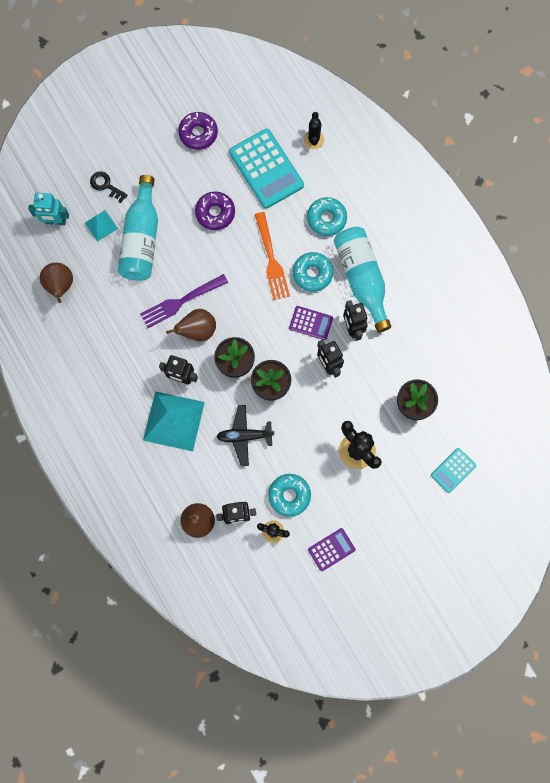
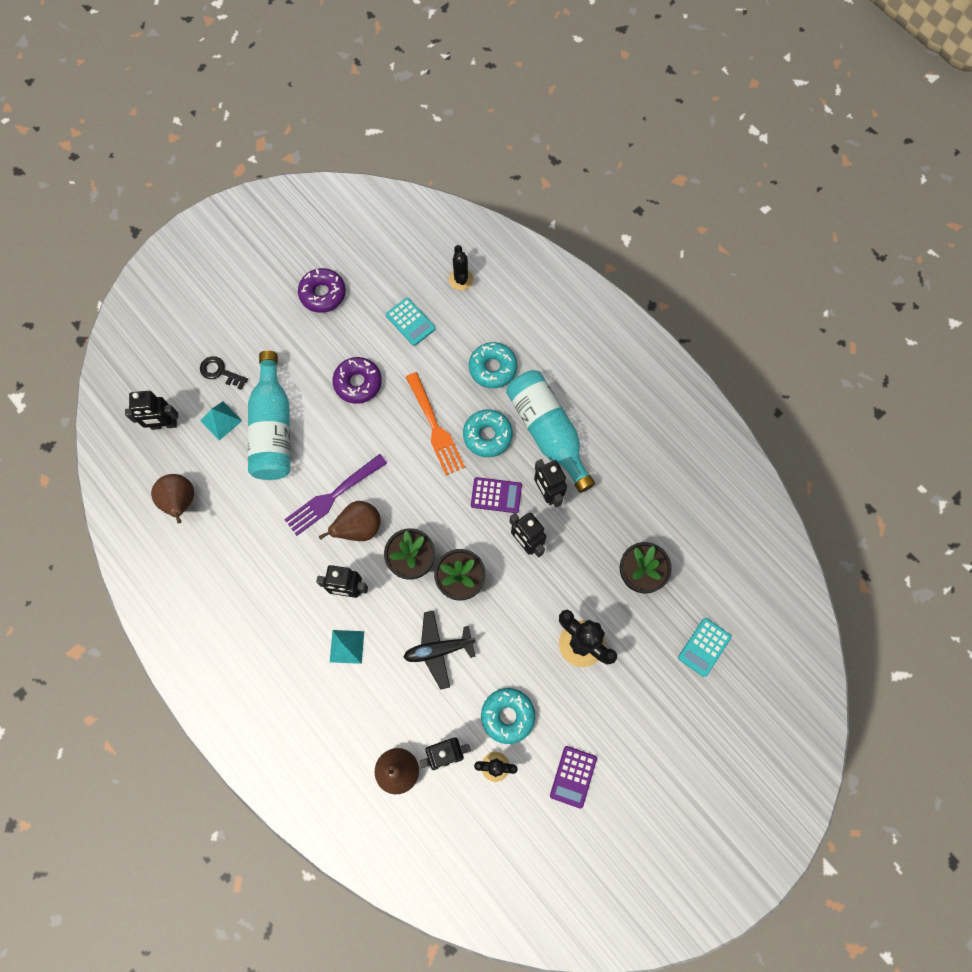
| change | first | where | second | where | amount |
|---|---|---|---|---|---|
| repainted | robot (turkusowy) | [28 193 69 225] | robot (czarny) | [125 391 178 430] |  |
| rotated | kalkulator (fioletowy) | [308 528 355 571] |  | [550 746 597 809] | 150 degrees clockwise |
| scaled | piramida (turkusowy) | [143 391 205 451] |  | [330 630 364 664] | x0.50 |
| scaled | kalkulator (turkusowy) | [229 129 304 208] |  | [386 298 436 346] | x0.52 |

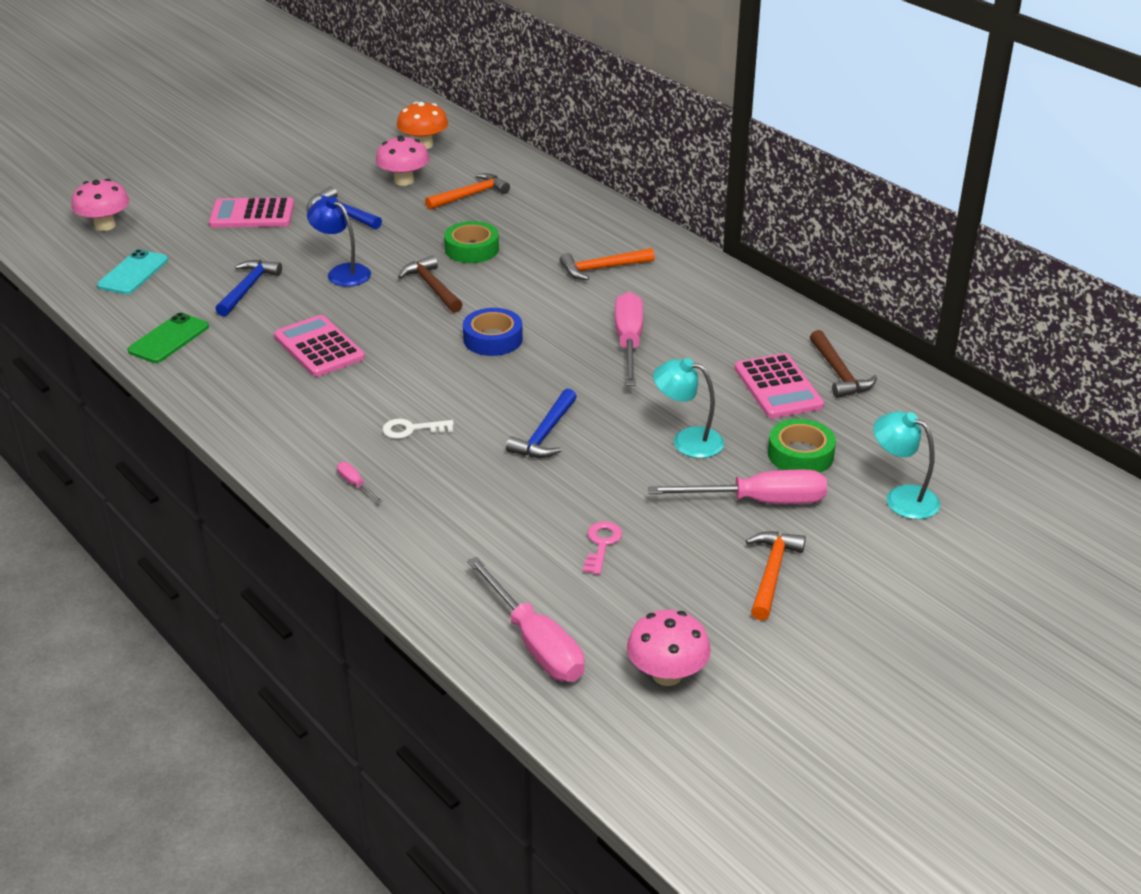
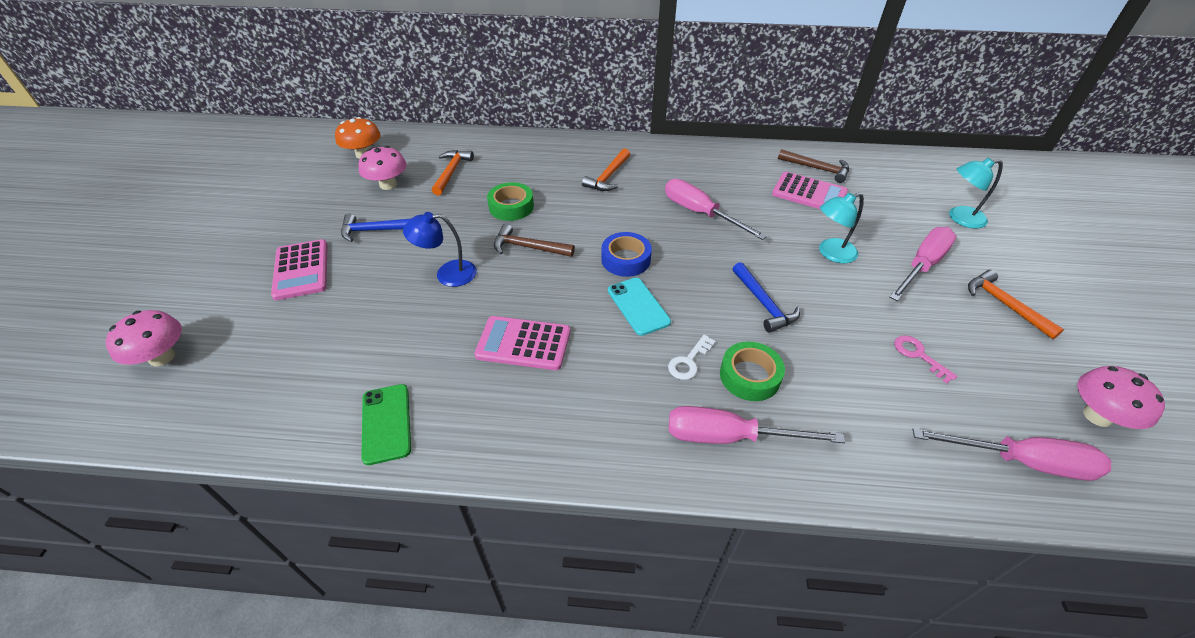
| change | first | where | second | where | amount |
|---|---|---|---|---|---|
| gone | młotek (niebieski) | [216 260 282 317] |  |  |  |
| shifted | telefon (turkusowy) | [97 249 168 294] |  | [608 278 671 336] |  |
| shifted | taśma klejąca (zielony) | [768 419 836 473] |  | [720 341 785 401] |  |
| rotated | kalkulator (różowy) | [209 197 294 228] |  | [271 239 327 300] | 60 degrees counterclockwise |
| scaled | śrubokręt (różowy) | [337 462 383 503] |  | [669 406 845 444] | x2.34 |

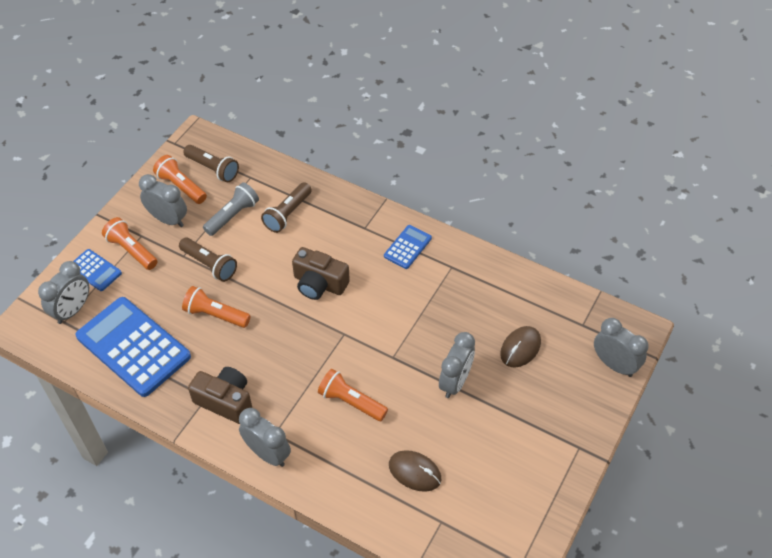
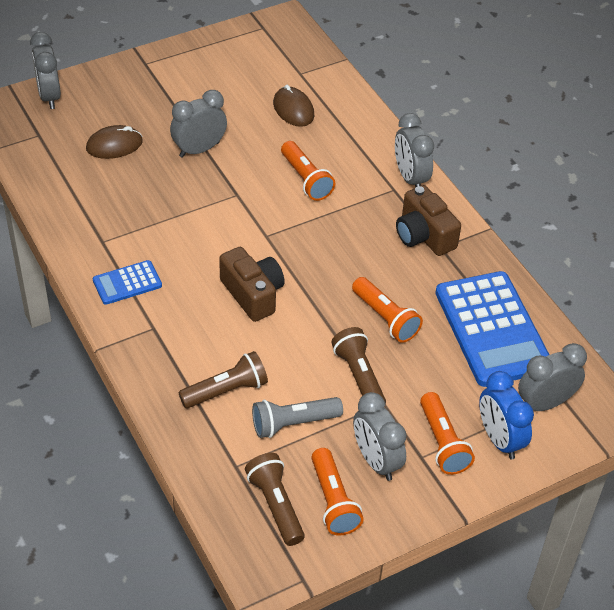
| change | first | where | second | where | amount |
|---|---|---|---|---|---|
| swapped | kalkulator (niebieski) | [73 249 122 291] | budzik (niebieski) | [479 371 534 459] |  |

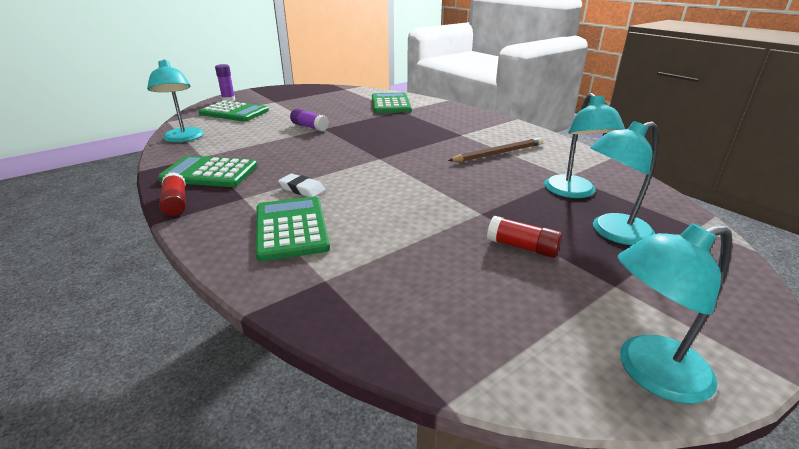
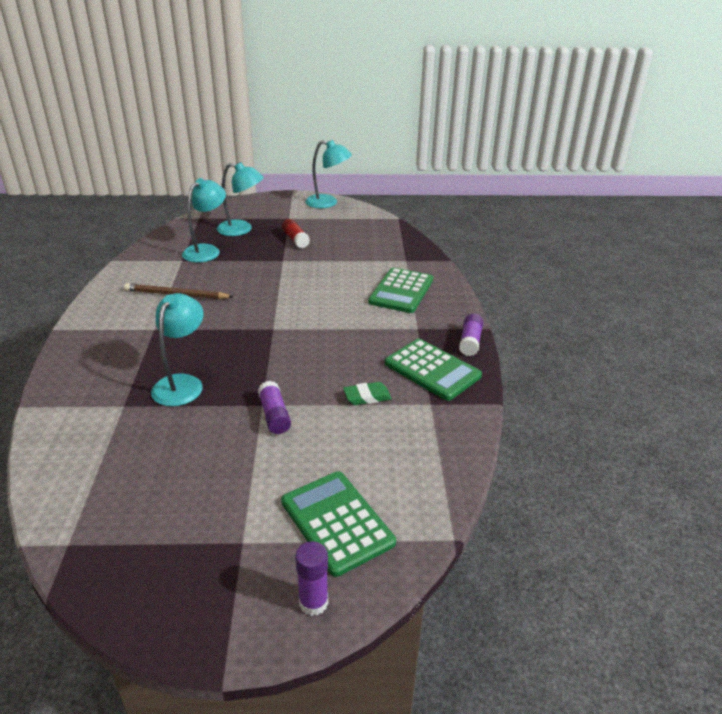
| change | first | where | second | where | amount |
|---|---|---|---|---|---|
| gone | gumka do mazania (biały) | [278 174 325 197] |  |  |  |
| gone | kalkulator (zielony) | [372 93 412 113] |  |  |  |
| new |  |  | gumka do mazania (zielony) | [343 382 392 405] |  |
| shifted | lampka (turkusowy) | [147 60 204 142] |  | [151 293 203 406] |  |
| repainted | klej w sztyfcie (czerwony) | [159 172 186 216] | klej w sztyfcie (fioletowy) | [459 313 483 356] |  |

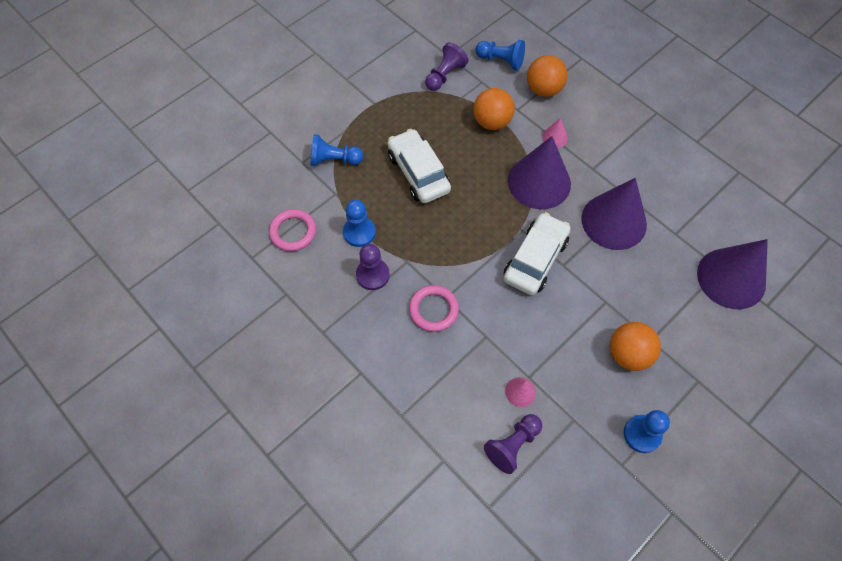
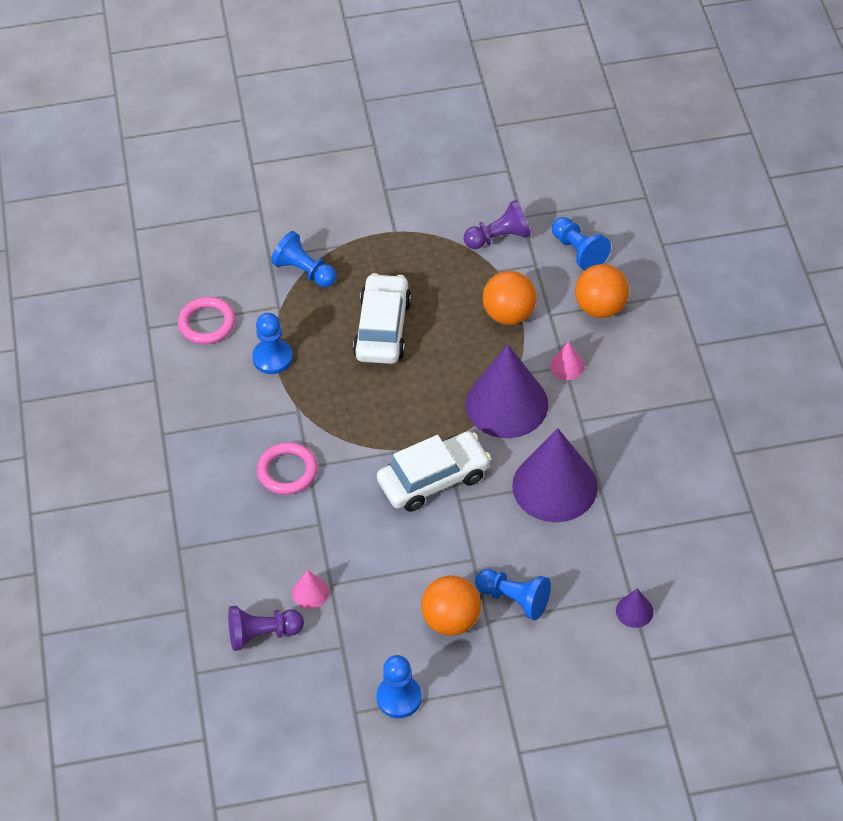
| change | first | where | second | where | amount |
|---|---|---|---|---|---|
| gone | pionek (fioletowy) | [356 244 390 290] |  |  |  |
| new |  |  | pionek (niebieski) | [475 569 551 620] |  |
| scaled | stożek (fioletowy) | [697 239 768 309] |  | [616 589 654 628] | x0.42 |

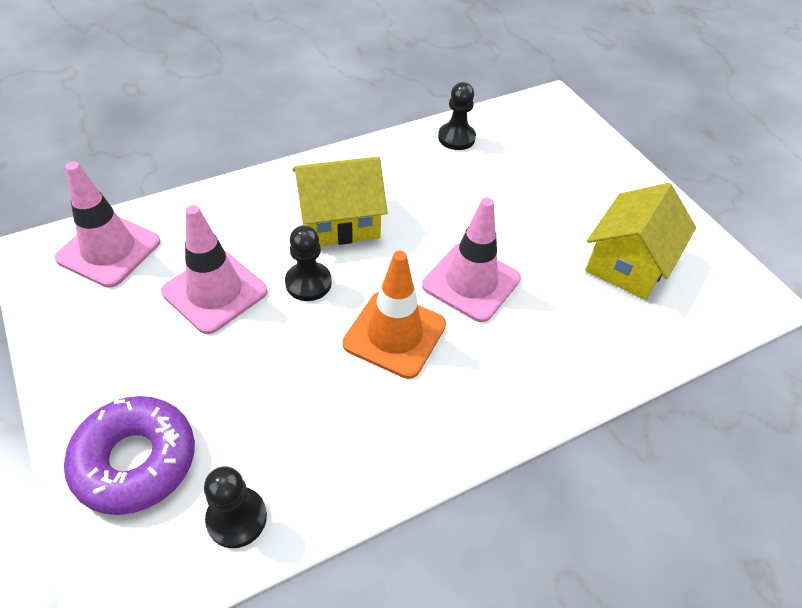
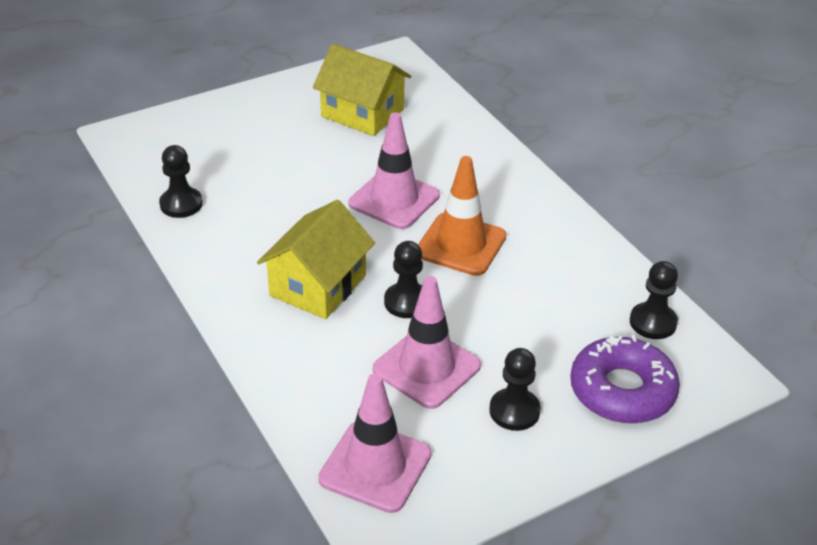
| change | first | where | second | where | amount |
|---|---|---|---|---|---|
| new |  |  | pionek (czarny) | [490 348 541 431] |  |
| rotated | domek (żółty) | [293 157 388 246] |  | [257 200 375 319] | 45 degrees clockwise |

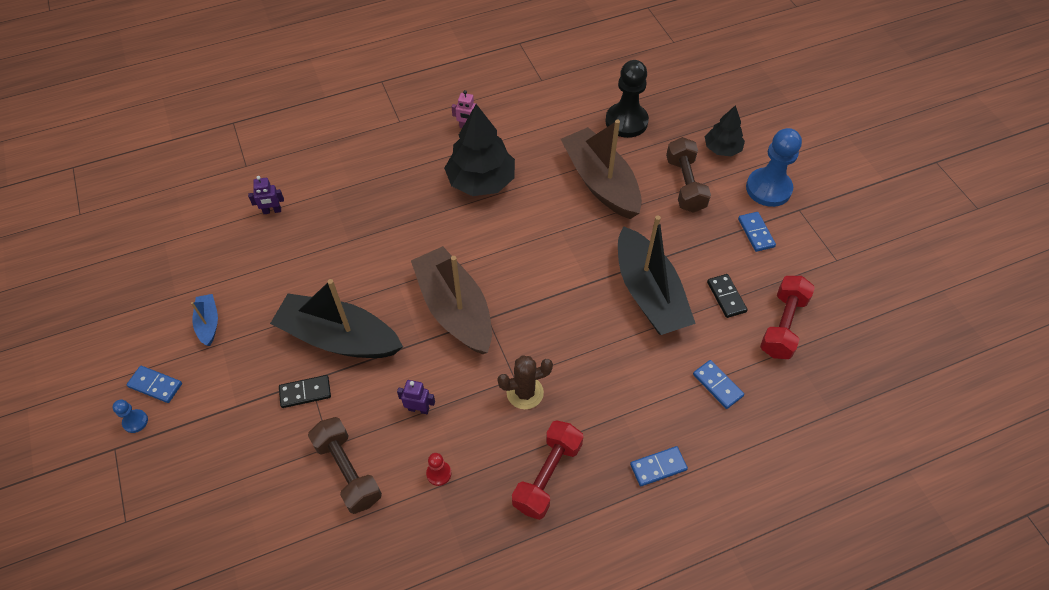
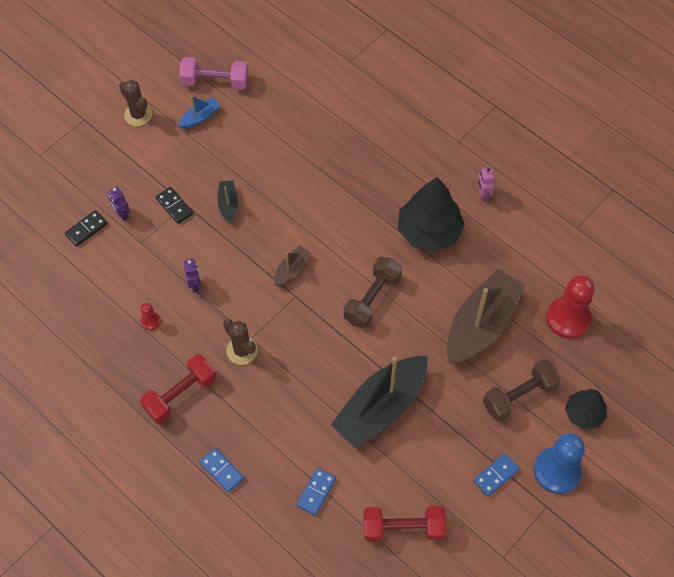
| change | first | where | second | where | amount |
|---|---|---|---|---|---|
| gone | pionek (niebieski) | [112 399 148 433] |  |  |  |
| new |  |  | hantel (różowy) | [179 57 249 90] |  |
| shifted | robot (fioletowy) | [248 176 284 214] |  | [108 187 130 221] |  |
| shifted | hantel (brązowy) | [308 417 382 514] |  | [344 257 402 329] |  |
| shifted | kostka domina (czarny) | [707 274 747 318] |  | [65 210 107 247] |  |
| swapped | kostka domina (niebieski) | [127 366 182 403] | kaktus (brązowy) | [119 80 152 126] |  |
| repainted | pionek (czarny) | [605 60 649 138] | pionek (czerwony) | [546 275 595 339] |  |
| rotated | hantel (czerwony) | [512 420 583 520] |  | [140 354 216 423] | 45 degrees counterclockwise |
| scaled | łódka (czarny) | [270 279 403 358] |  | [218 180 238 223] | x0.45 |
| scaled | łódka (brązowy) | [411 246 492 354] |  | [274 245 311 286] | x0.45 |

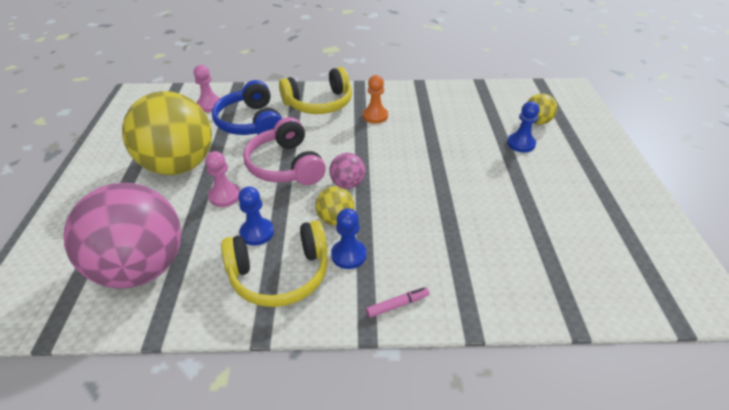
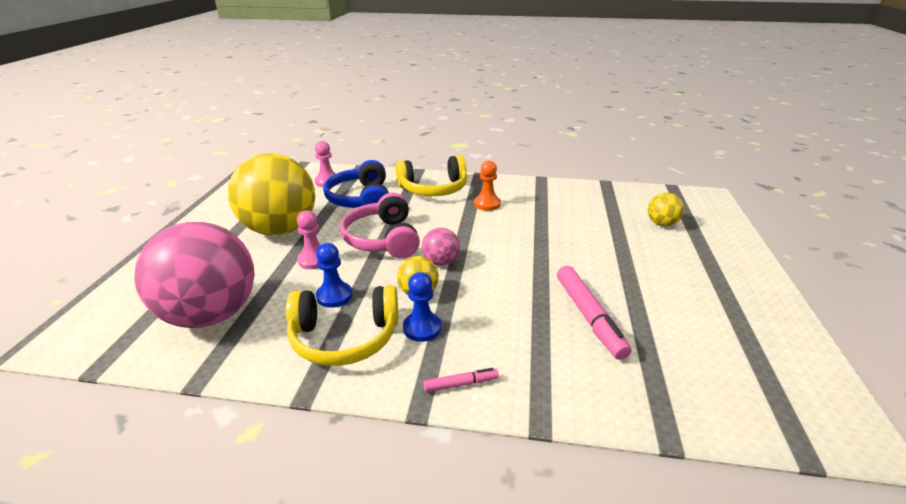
| change | first | where | second | where | amount |
|---|---|---|---|---|---|
| gone | pionek (niebieski) | [507 101 539 152] |  |  |  |
| new |  |  | flamaster (różowy) | [557 266 631 360] |  |

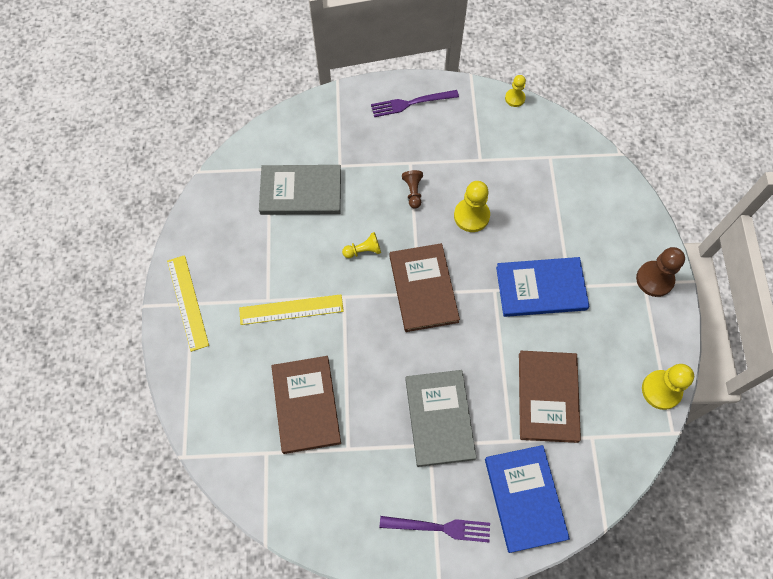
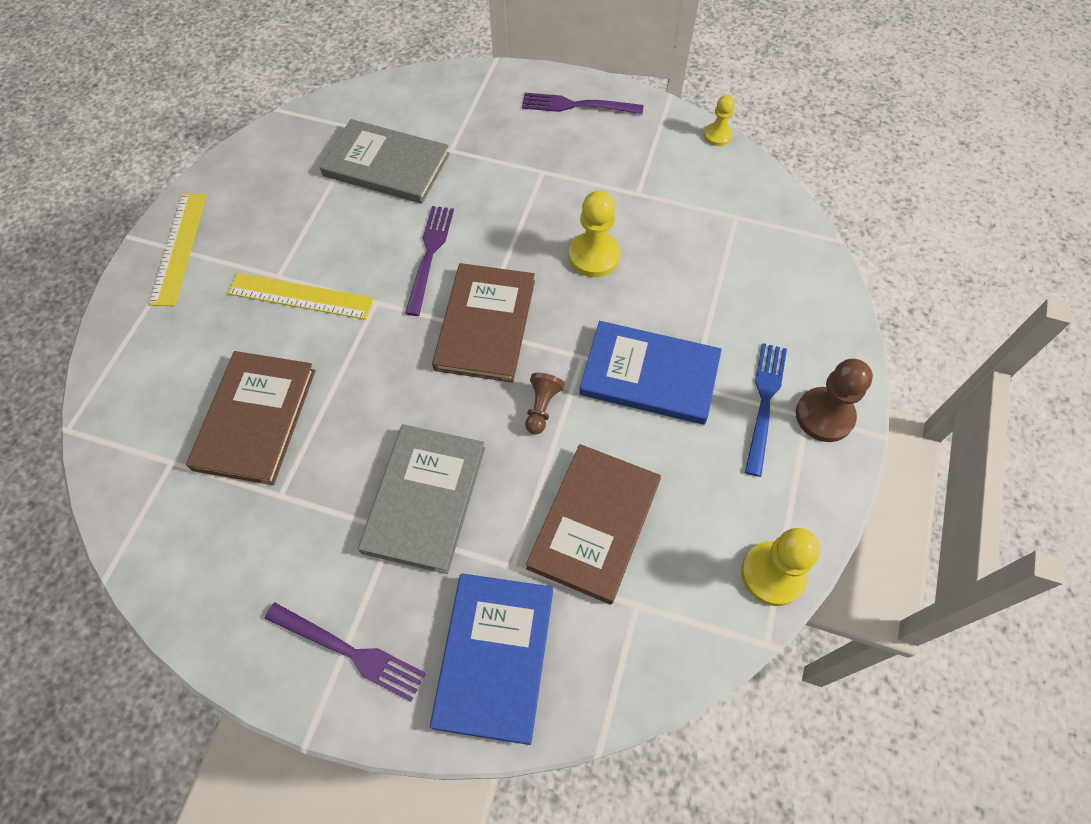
| change | first | where | second | where | amount |
|---|---|---|---|---|---|
| new |  |  | widelec (niebieski) | [745 343 787 477] |  |
| shifted | pionek (brązowy) | [402 170 423 209] |  | [525 373 565 434] |  |
| swapped | pionek (żółty) | [342 232 381 258] | widelec (fioletowy) | [405 206 454 316] |  |

